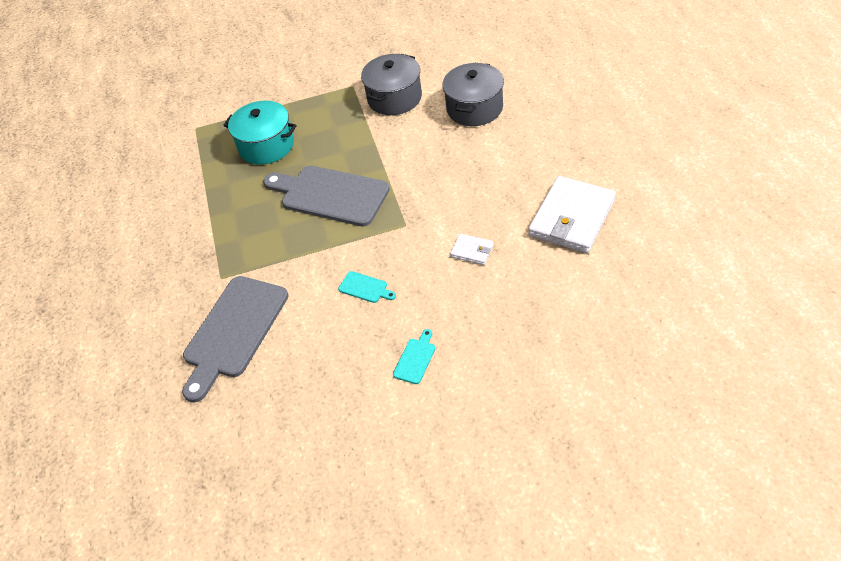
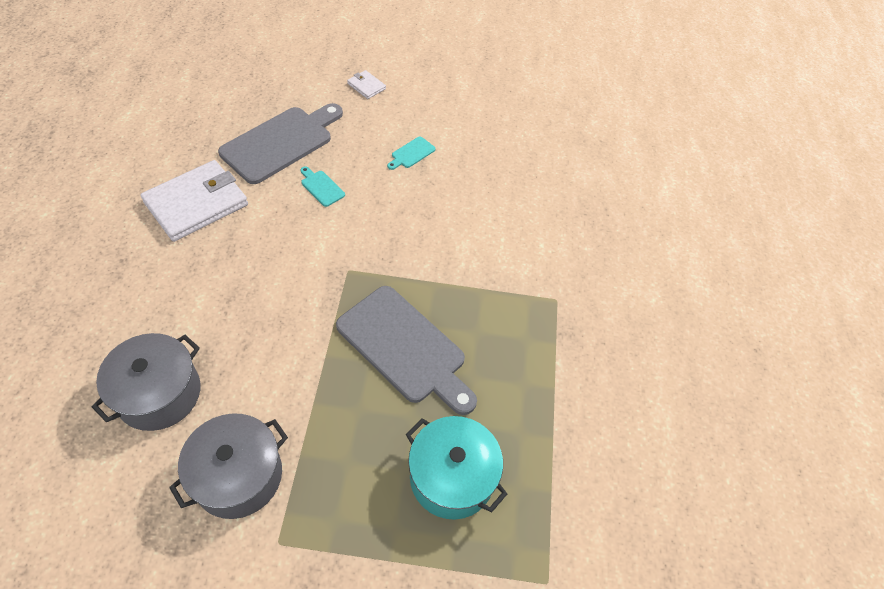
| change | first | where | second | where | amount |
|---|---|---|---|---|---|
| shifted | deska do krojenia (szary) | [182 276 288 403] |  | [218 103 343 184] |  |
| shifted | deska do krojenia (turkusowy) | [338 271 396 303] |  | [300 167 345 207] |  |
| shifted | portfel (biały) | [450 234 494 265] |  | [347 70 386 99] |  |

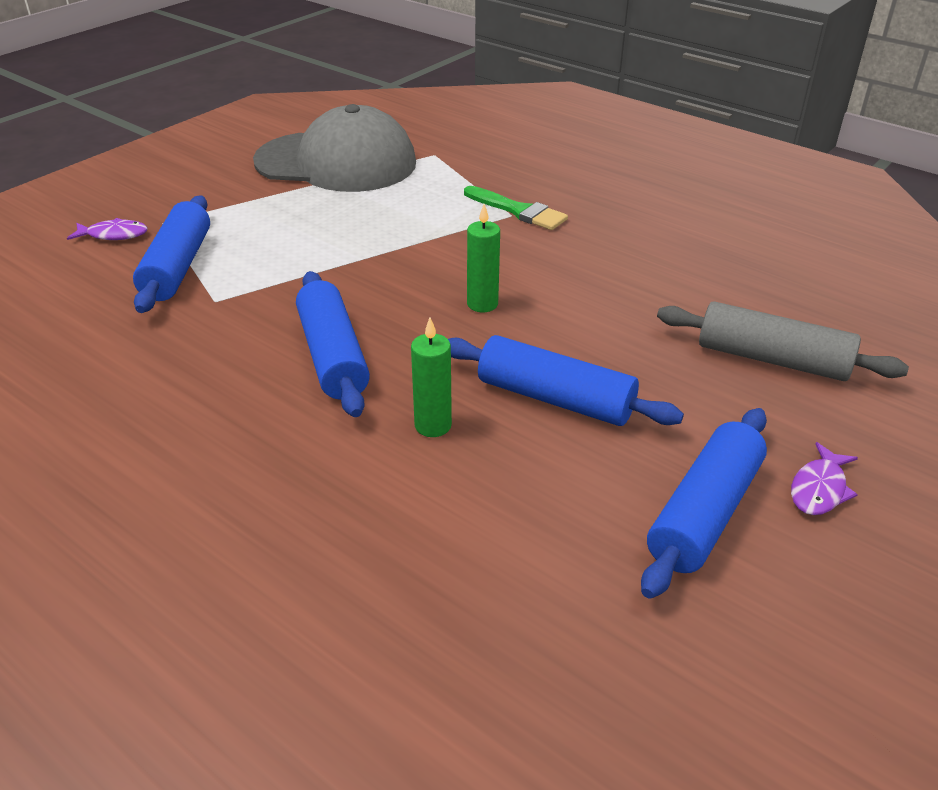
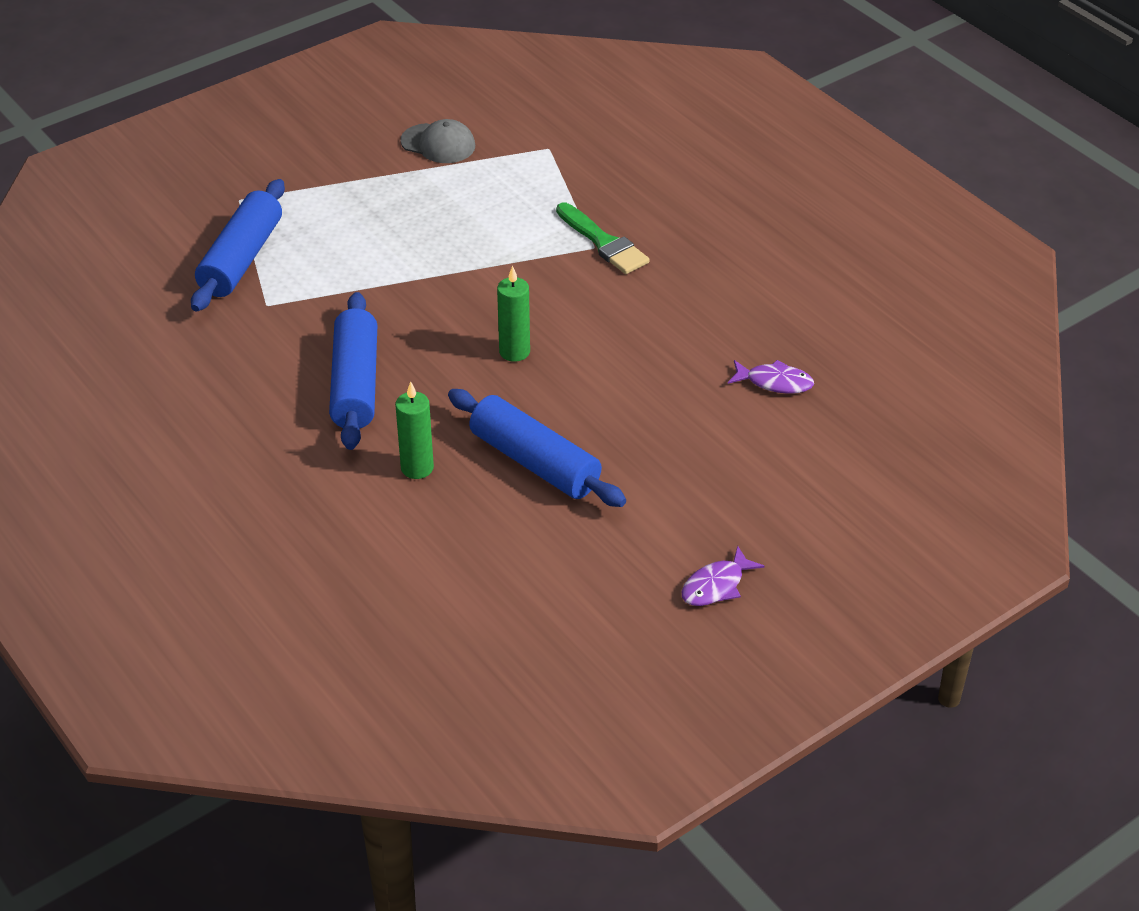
| change | first | where | second | where | amount |
|---|---|---|---|---|---|
| gone | wałek do ciasta (niebieski) | [641 408 767 599] |  |  |  |
| gone | wałek do ciasta (szary) | [657 301 909 381] |  |  |  |
| shifted | ryba (fioletowy) | [67 218 147 240] |  | [728 360 814 394] |  |
| scaled | czapka (szary) | [253 104 416 192] |  | [400 119 475 163] | x0.42 |

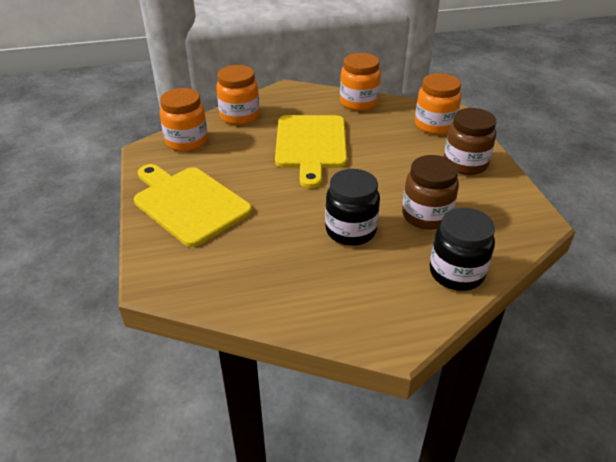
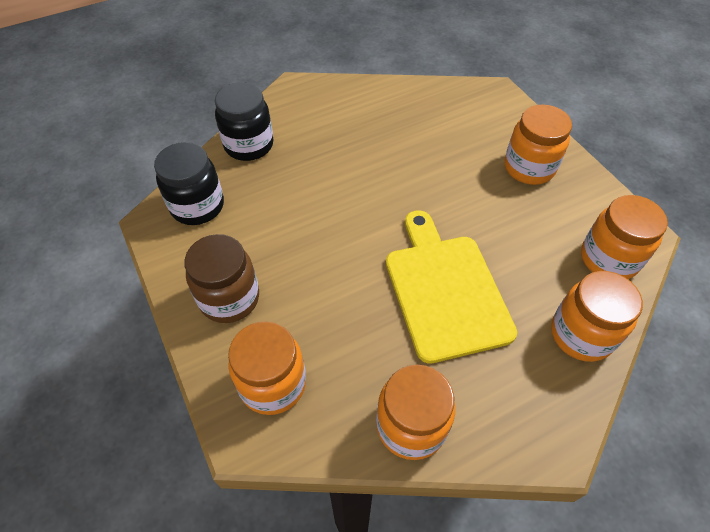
| change | first | where | second | where | amount |
|---|---|---|---|---|---|
| gone | słoik (brązowy) | [402 155 459 230] |  |  |  |
| shifted | słoik (czarny) | [325 169 380 246] |  | [154 142 224 225] |  |
| swapped | deska do krojenia (żółty) | [134 164 252 247] | słoik (pomarańczowy) | [504 105 572 185] |  |

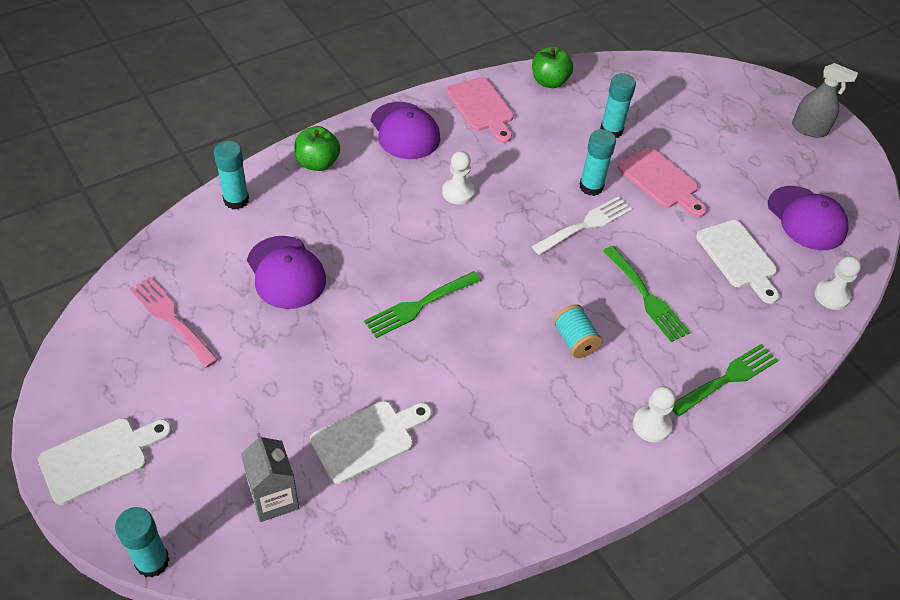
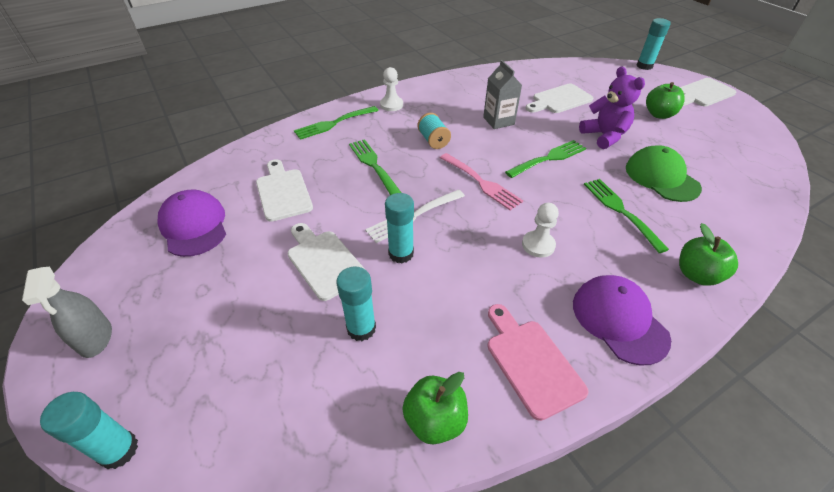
| change | first | where | second | where | amount |
|---|---|---|---|---|---|
| gone | pionek (biały) | [815 256 861 310] |  |  |  |
| new |  |  | miś (fioletowy) | [579 67 645 149] |  |
| new |  |  | widelec (zielony) | [584 179 669 253] |  |
| new |  |  | jabłko (zielony) | [646 82 685 119] |  |
| shifted | widelec (różowy) | [130 277 218 368] |  | [440 153 523 210] |  |
| shifted | klej w sztyfcie (turkusowy) | [214 141 249 209] |  | [40 392 138 469] |  |
| shifted | karton mleka (szary) | [241 433 299 522] |  | [483 60 522 129] |  |
| repainted | czapka (fioletowy) | [247 236 326 309] | czapka (zielony) | [626 145 702 202] |  |
| repainted | deska do krojenia (różowy) | [618 147 707 217] | deska do krojenia (biały) | [288 223 365 301] |  |
| rotated | spryskiwacz (szary) | [792 63 858 138] |  | [22 266 112 358] | 135 degrees counterclockwise |

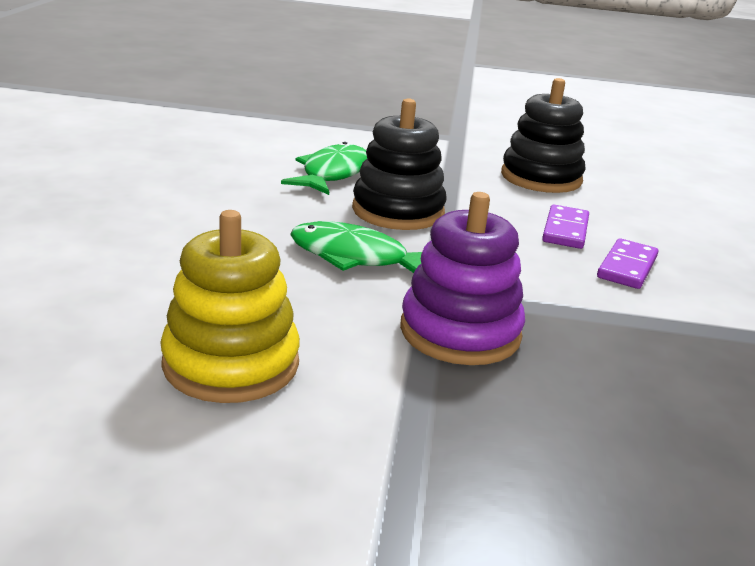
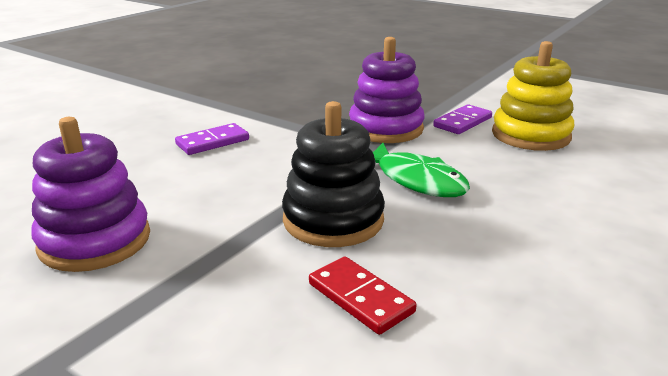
| change | first | where | second | where | amount |
|---|---|---|---|---|---|
| shifted | kostka domina (fioletowy) | [542 205 589 249] |  | [433 104 492 134] |  |
| swapped | ryba (zielony) | [281 142 367 195] | kostka domina (czerwony) | [309 257 416 335] |  |
| repainted | zabawka nakładanka (czarny) | [501 78 585 193] | zabawka nakładanka (fioletowy) | [31 117 150 272] |  |

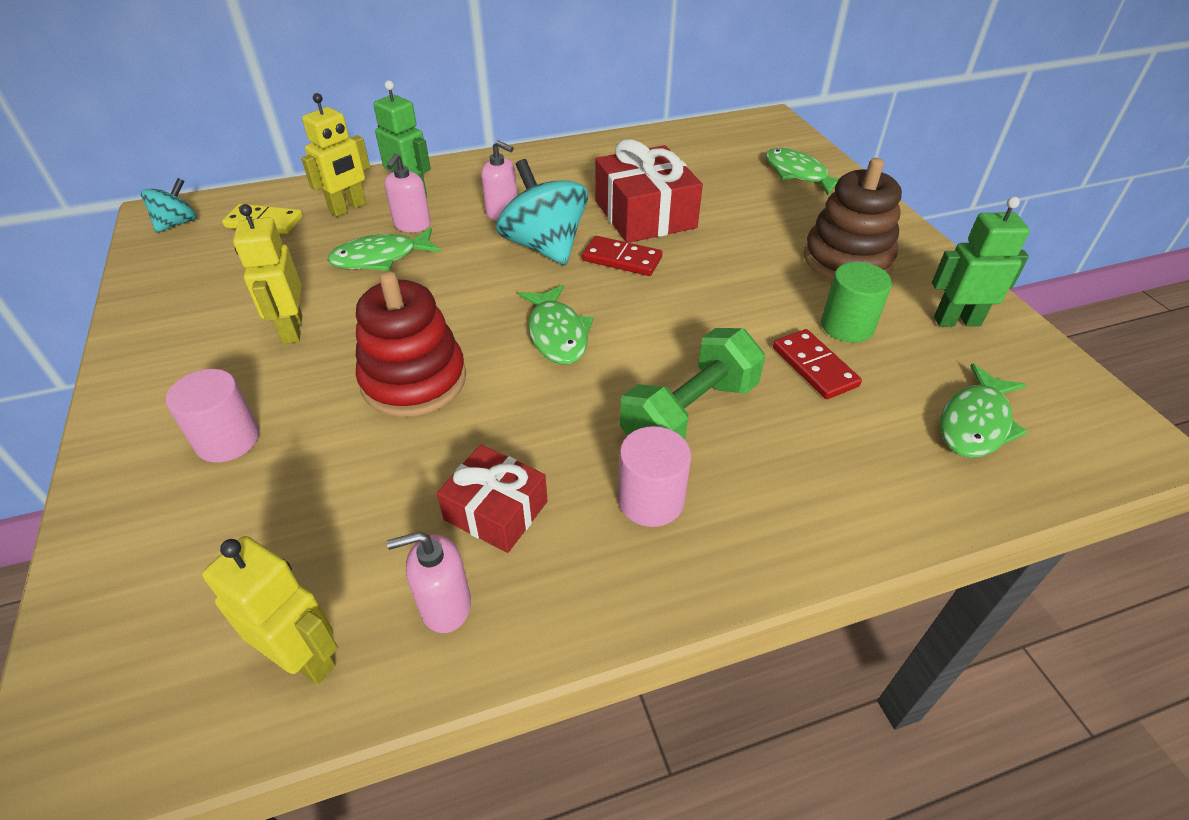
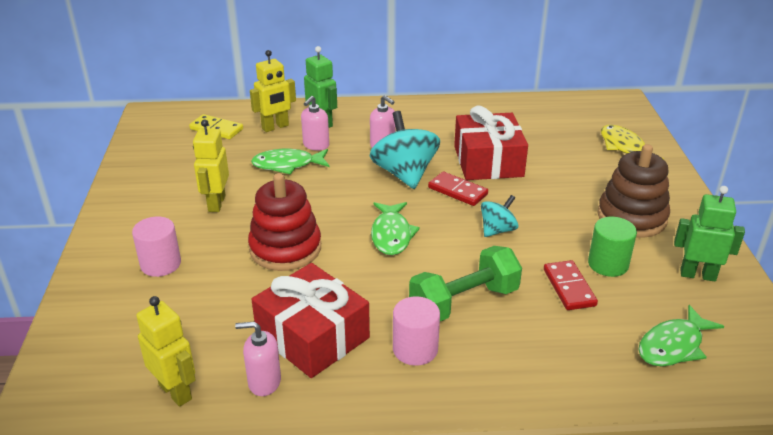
| change | first | where | second | where | amount |
|---|---|---|---|---|---|
| shifted | bączek (turkusowy) | [141 178 197 233] |  | [481 195 518 237] |  |
| repainted | ryba (zielony) | [766 148 839 195] | ryba (żółty) | [601 125 664 160] |  |
| scaled | prezent (czerwony) | [437 445 548 553] |  | [251 263 370 378] | x1.65 |

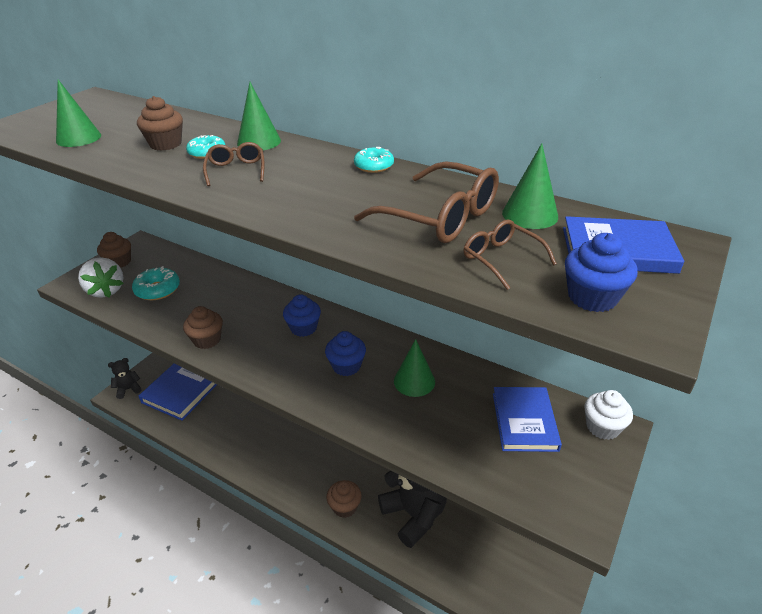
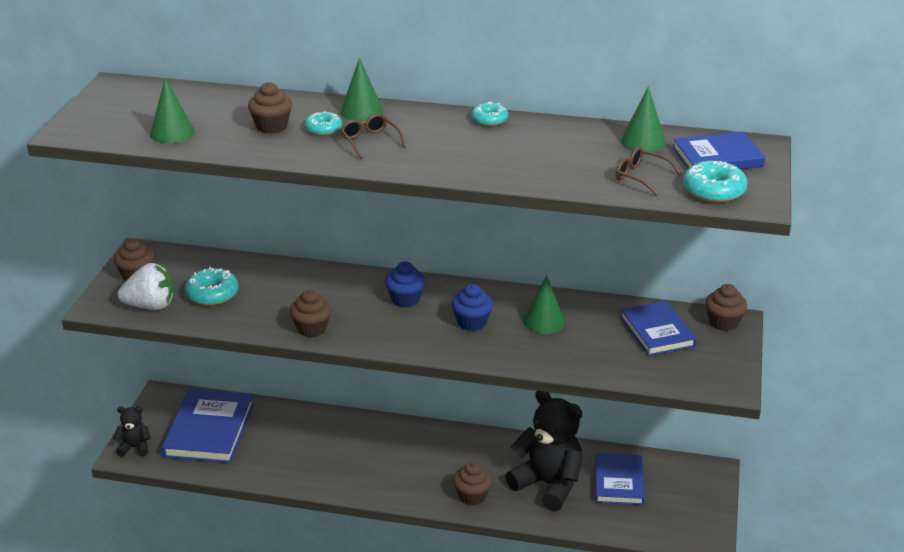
| change | first | where | second | where | amount |
|---|---|---|---|---|---|
| gone | okulary (brązowy) | [354 161 499 243] |  |  |  |
| new |  |  | książka (niebieski) | [595 453 645 505] |  |
| swapped | muffinka (niebieski) | [565 233 638 312] | donut (turkusowy) | [683 161 747 203] |  |
| repainted | muffinka (biały) | [585 390 633 440] | muffinka (brązowy) | [705 284 747 331] |  |
| rotated | truskawka (biały) | [78 257 124 298] |  | [118 263 174 310] | 45 degrees counterclockwise |
| rotated | miś (czarny) | [108 358 142 399] |  | [114 406 150 457] | 45 degrees clockwise |

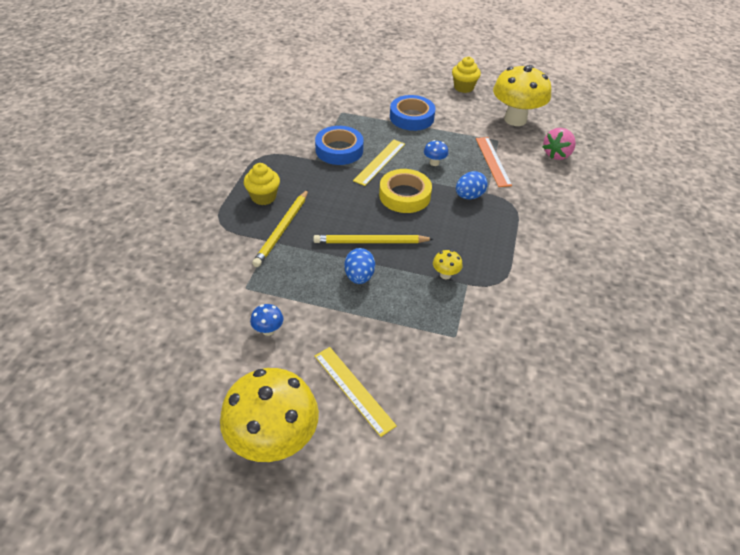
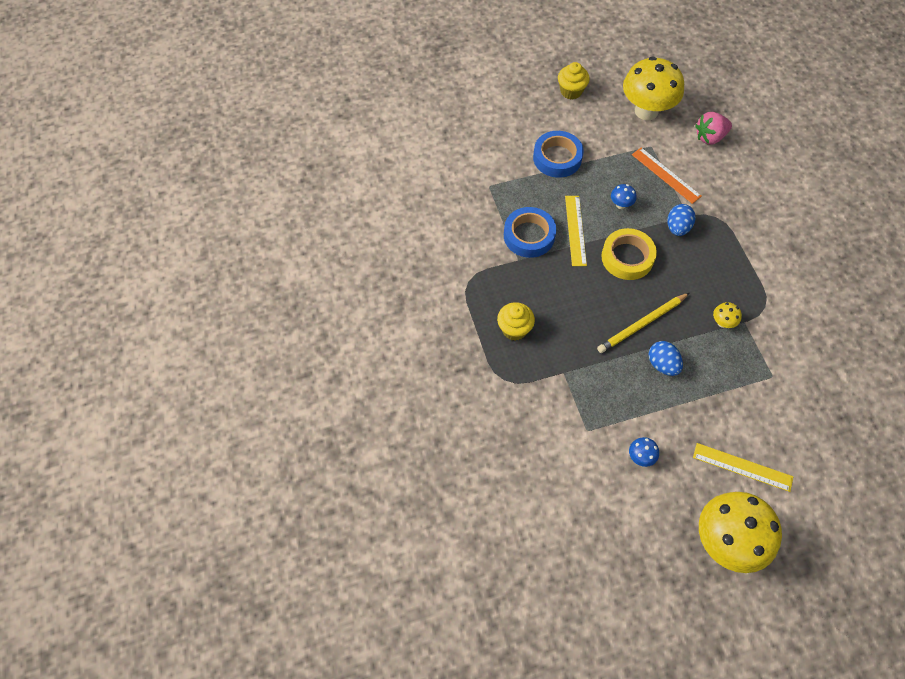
| change | first | where | second | where | amount |
|---|---|---|---|---|---|
| gone | ołówek (żółty) | [252 190 308 267] |  |  |  |
| rotated | truskawka (różowy) | [543 128 576 160] |  | [695 112 732 145] | 60 degrees clockwise |

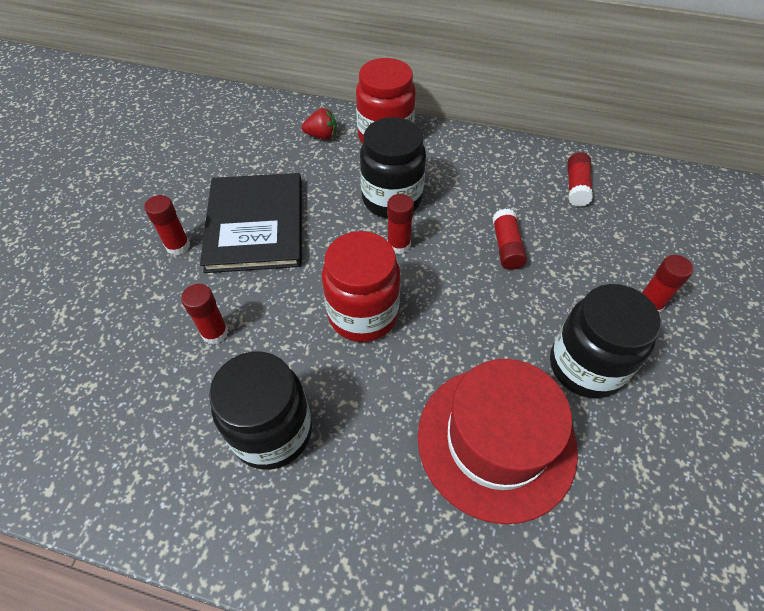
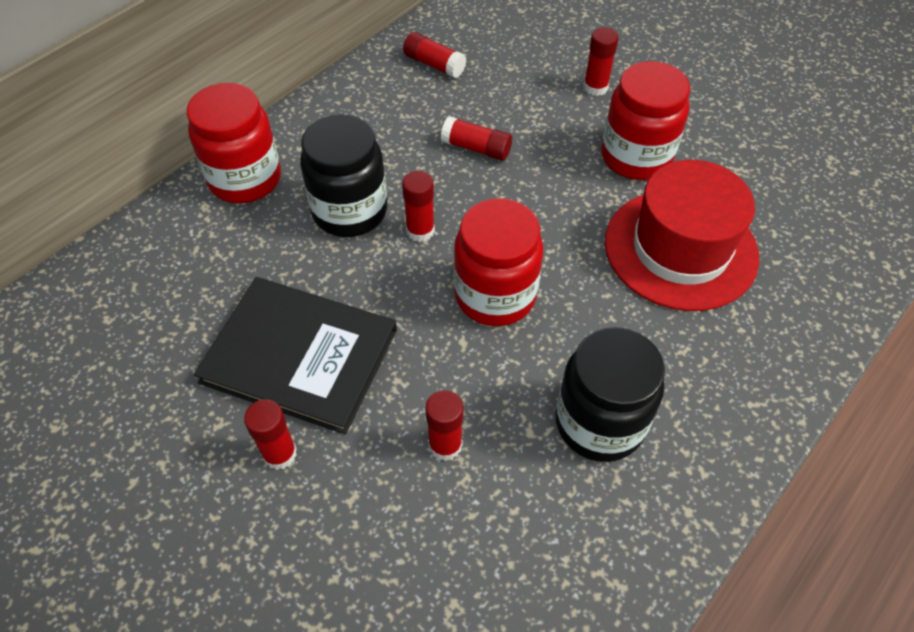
| change | first | where | second | where | amount |
|---|---|---|---|---|---|
| gone | truskawka (czerwony) | [302 108 337 140] |  |  |  |
| repainted | słoik (czarny) | [550 284 661 399] | słoik (czerwony) | [601 61 690 180] |  |

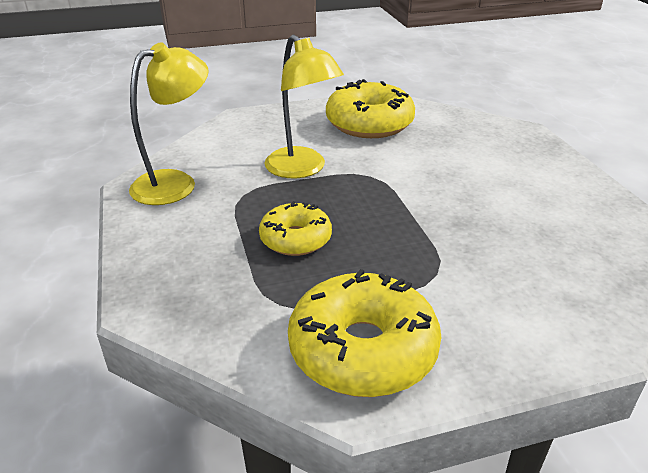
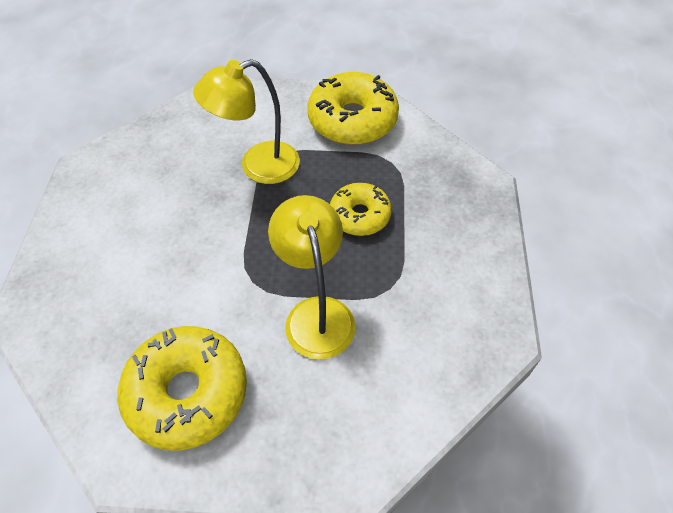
| change | first | where | second | where | amount |
|---|---|---|---|---|---|
| shifted | lampka (żółty) | [129 42 209 205] |  | [193 59 300 184] |  |

